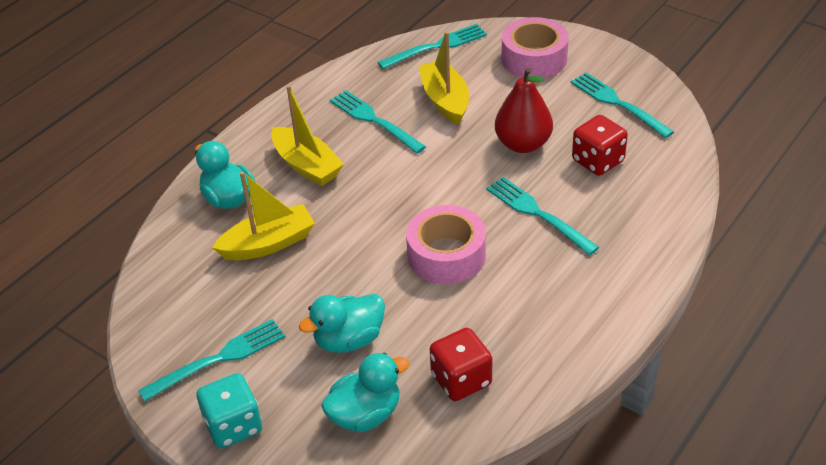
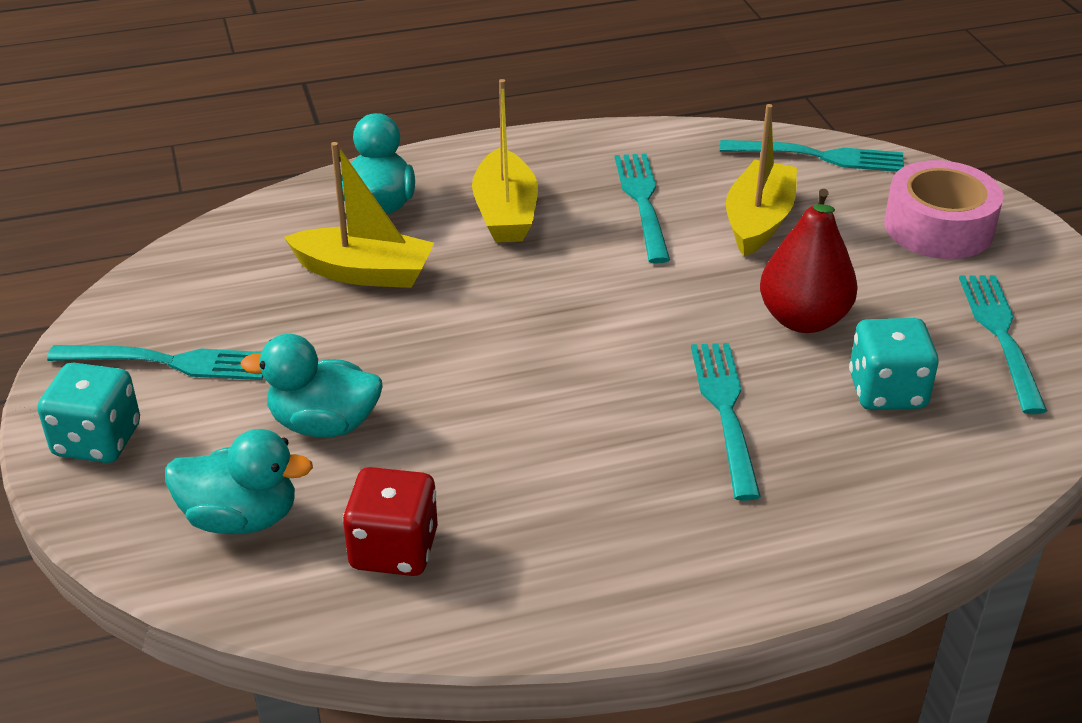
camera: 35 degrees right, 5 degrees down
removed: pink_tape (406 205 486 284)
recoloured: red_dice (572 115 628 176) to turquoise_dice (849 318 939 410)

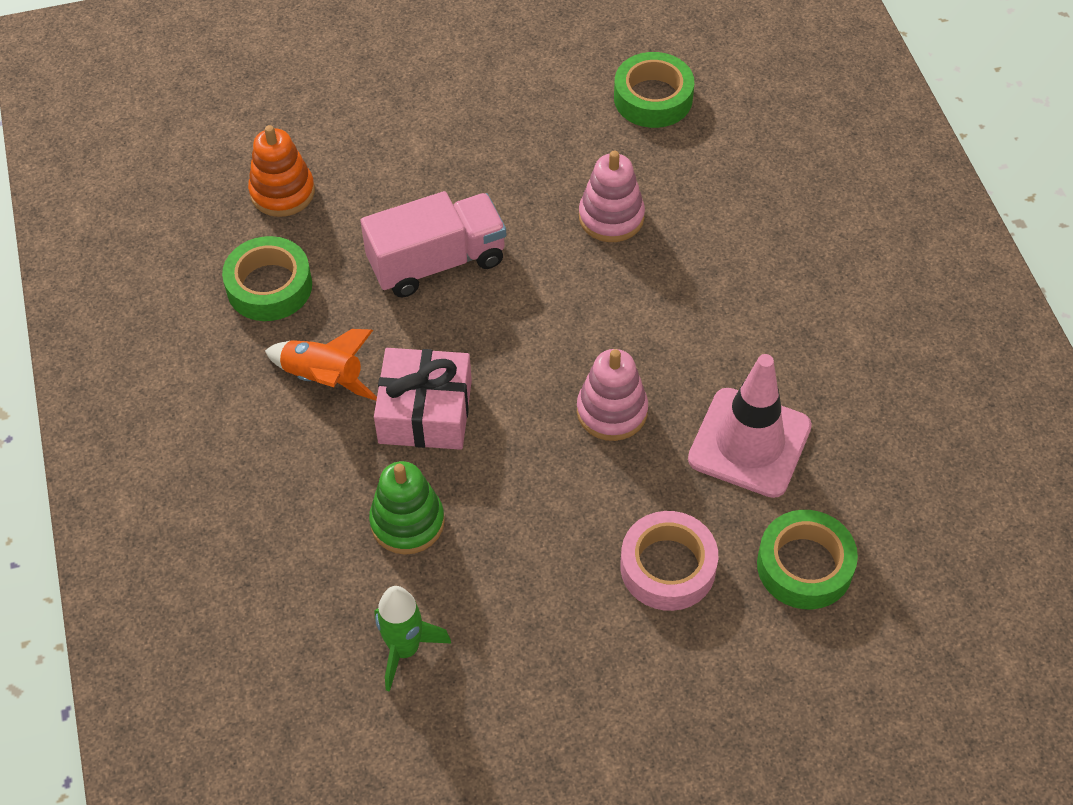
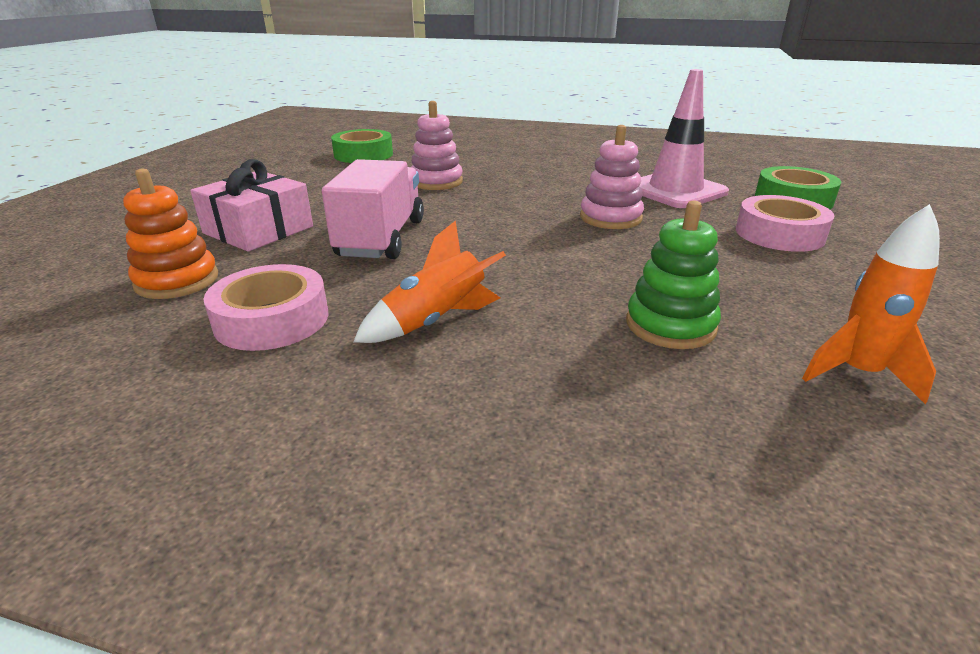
camera: 60 degrees left, 25 degrees down
moved: pink_gift (374 348 472 450) to (190 159 313 252)
recoloured: green_tape (222 236 312 321) to pink_tape (204 264 329 351); green_rocket (375 586 451 692) to orange_rocket (802 204 940 404)

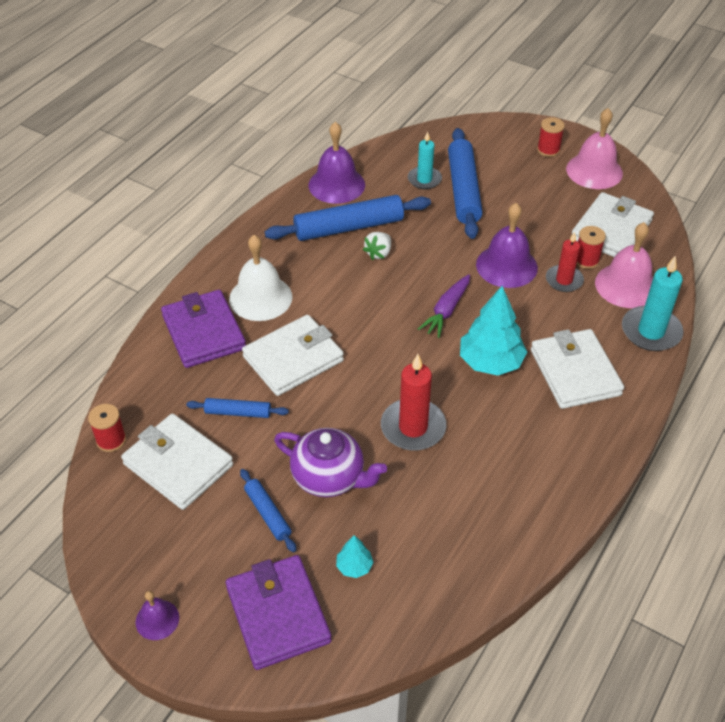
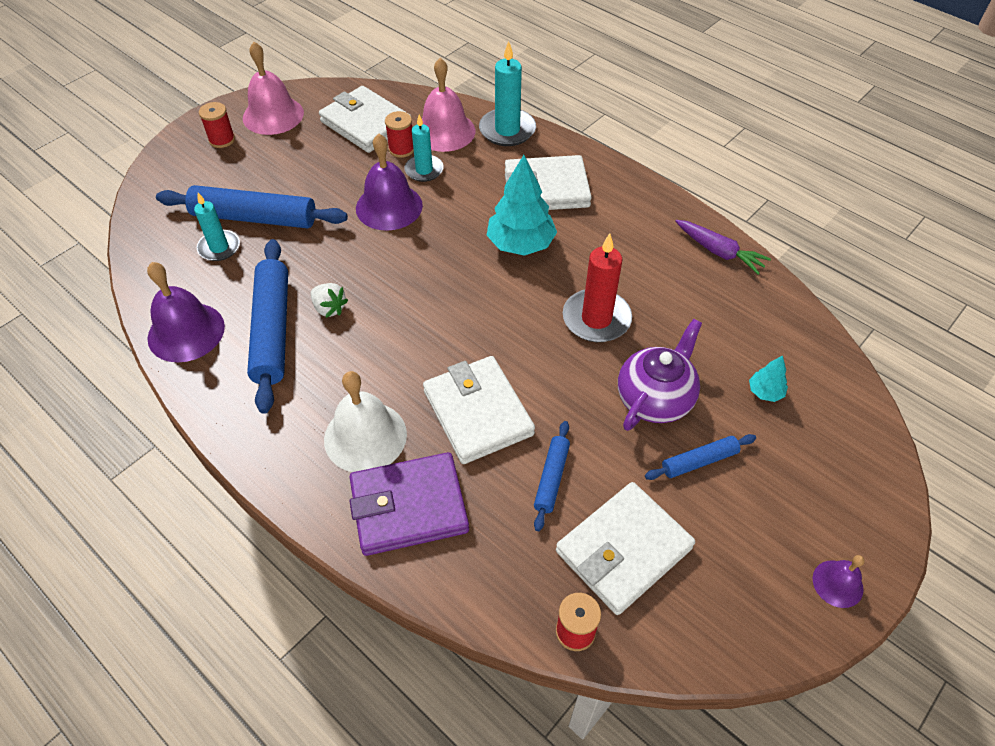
camera: 80 degrees left, 5 degrees up
removed: purple_wallet (226 555 332 670)
moved: purple_carrot (418 274 470 338) to (675 220 771 275)
recoloured: red_candle (546 232 584 292) to turquoise_candle (404 115 444 182)

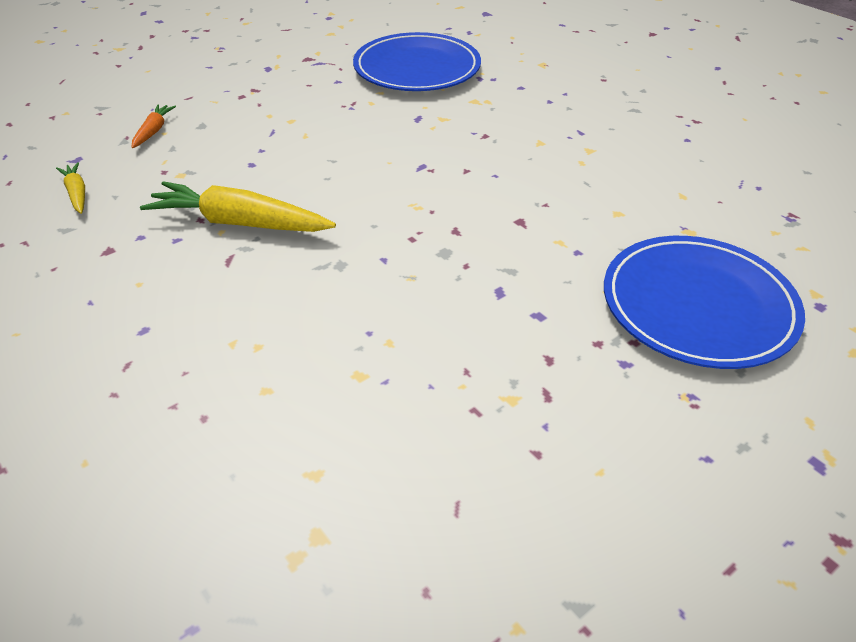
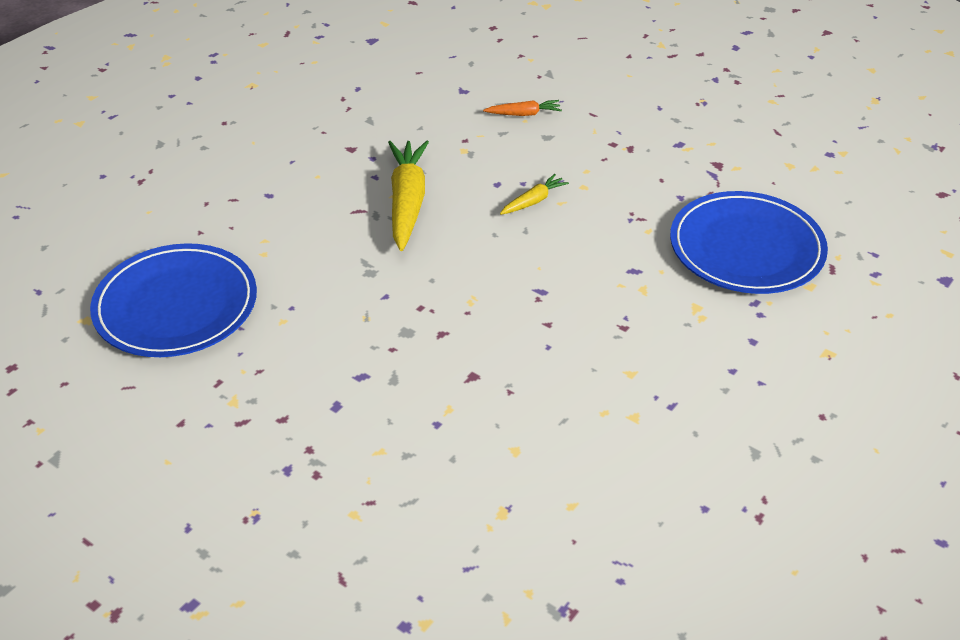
camera: 75 degrees right, 0 degrees up
moved: yellow_carrot (56 162 85 214) to (500 174 569 215); blue_plate (604 236 805 369) to (90 243 257 357)

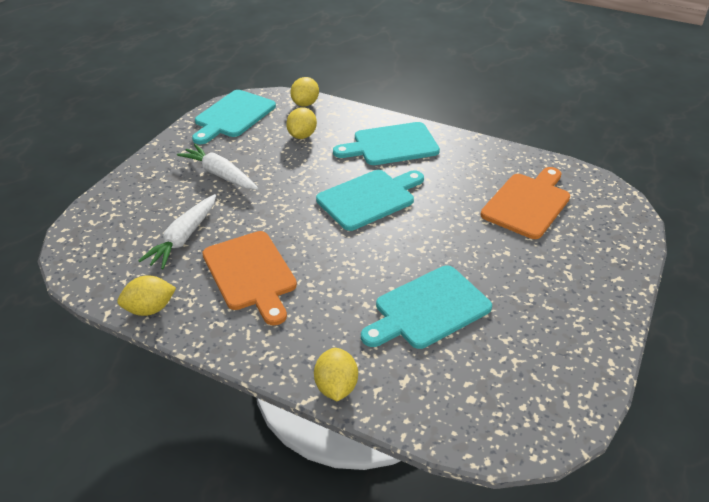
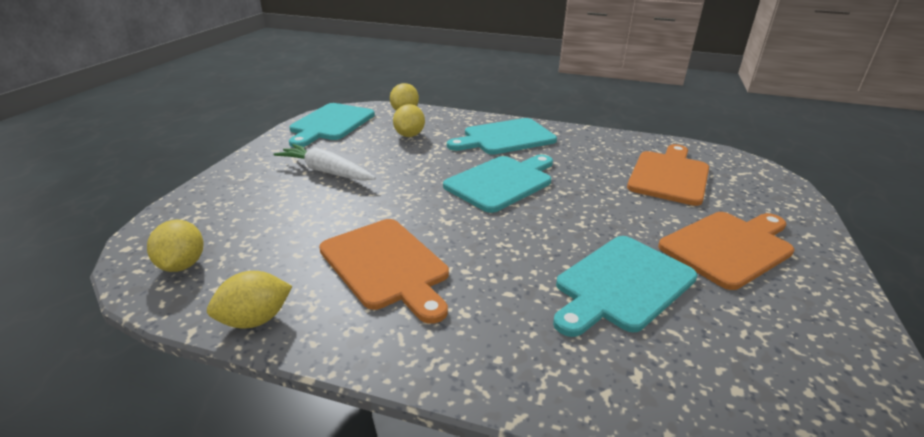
camera: 10 degrees left, 10 degrees down
removed: white_carrot (138 194 216 269)
added: orange_cutting_board (658 212 794 290)
moved: yellow_lemon (314 348 358 401) to (147 220 204 272)

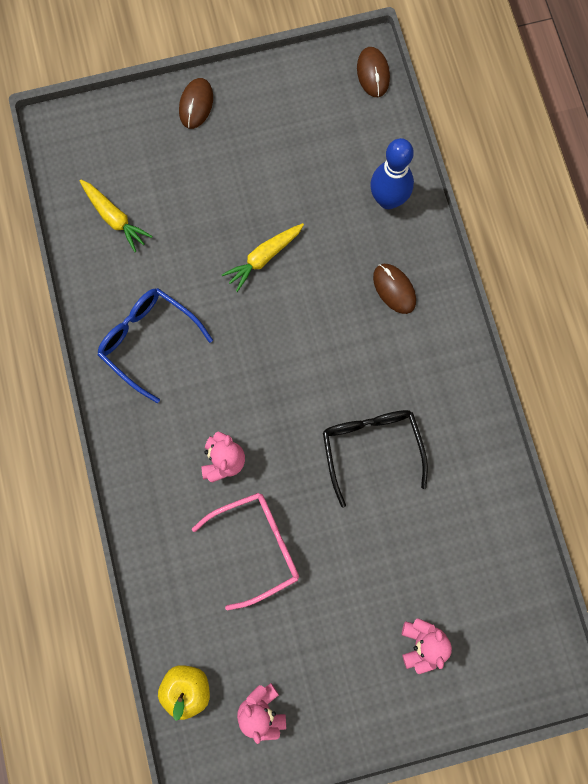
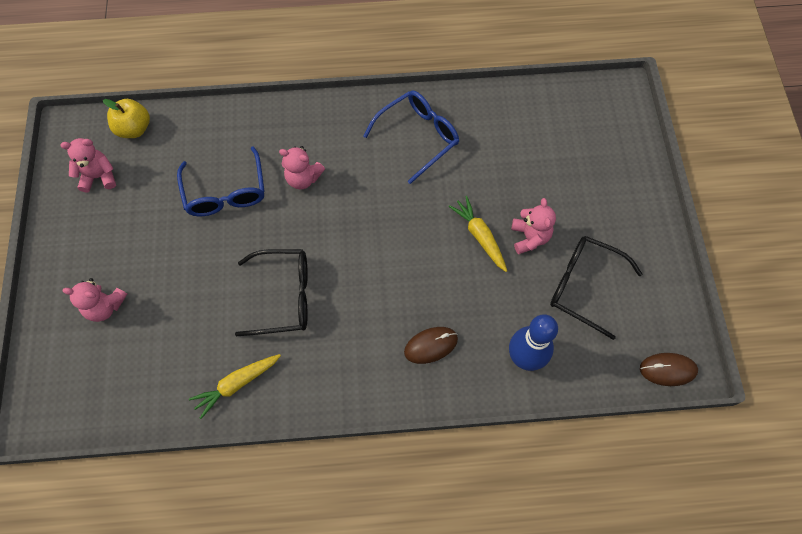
camera: 100 degrees right, 10 degrees down
removed: brown_mouse (179 78 213 129)
added: pink_teddy_bear (511 198 556 254); black_glasses (550 236 642 340)
moved: yellow_carrot (79 179 153 252) to (189 354 281 419)
recoloured: pink_glasses (192 493 299 611) to blue_glasses (177 146 265 216)

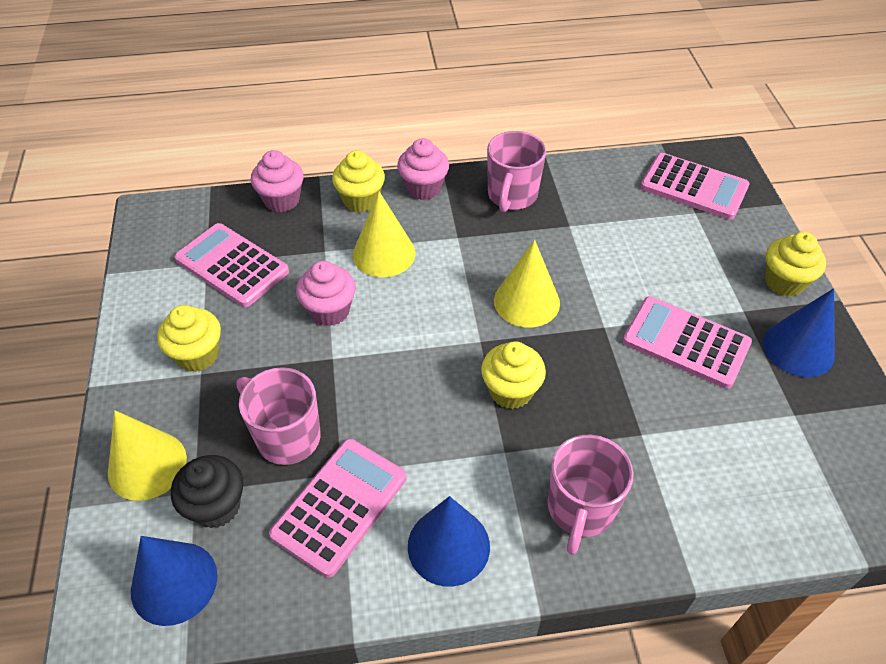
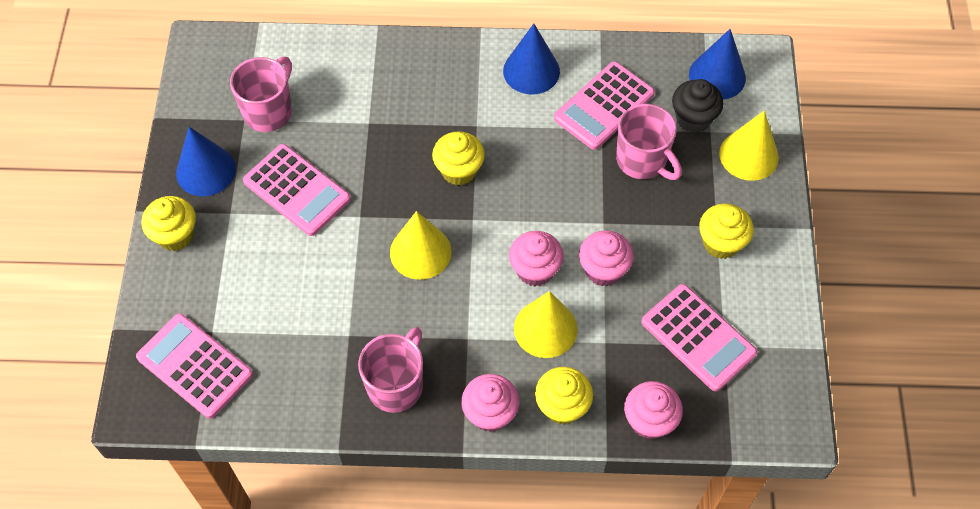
camera: 170 degrees left, 10 degrees up
added: pink_cupcake (509 231 564 286)
moved: pink_mug (548 435 634 555) to (230 57 292 132)

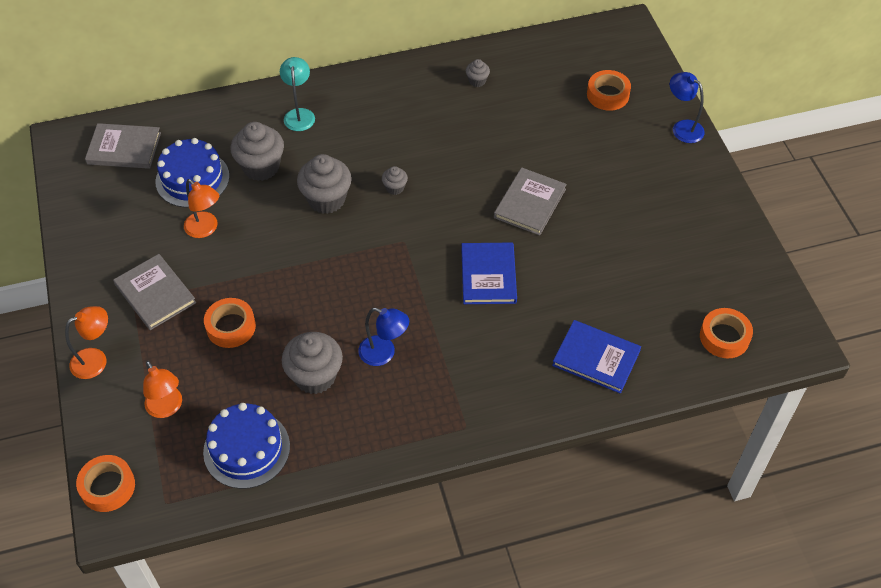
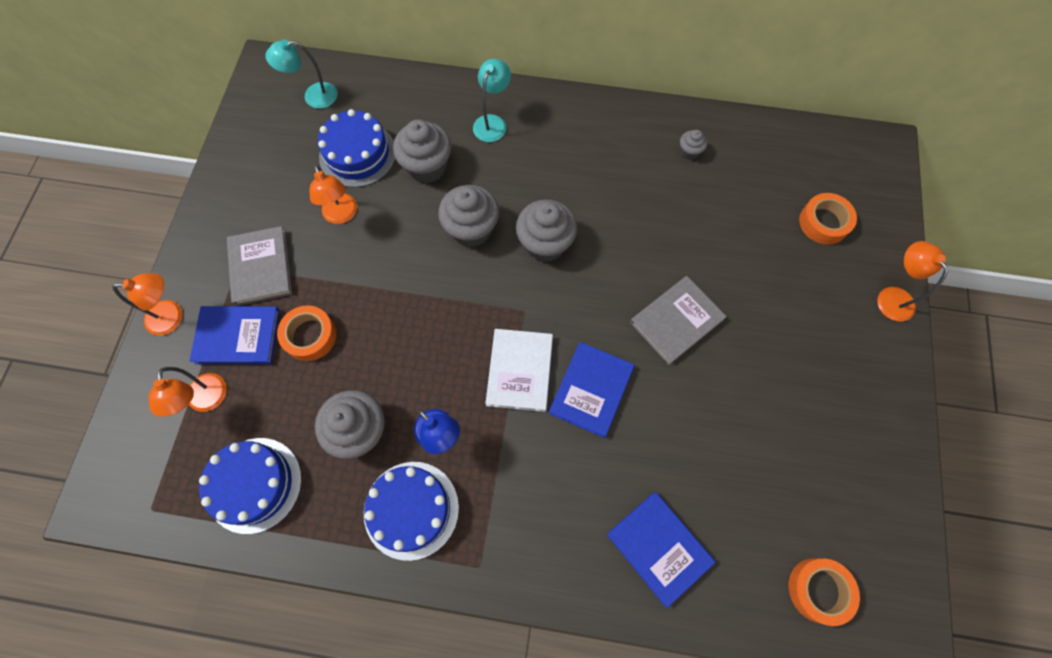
camera: 25 degrees right, 15 degrees up
removed: orange_tape (76 455 135 512)
added: blue_book (190 306 280 364); white_book (485 329 553 412); blue_cake (364 462 459 561)
replaced: grey_book (85 123 161 169) to turquoise_lamp (265 39 337 109)
recoloured: blue_lamp (670 72 705 143) to orange_lamp (877 241 948 322)
resized: grey_cupcake (382 166 408 195) = (516 199 577 262) x2.05

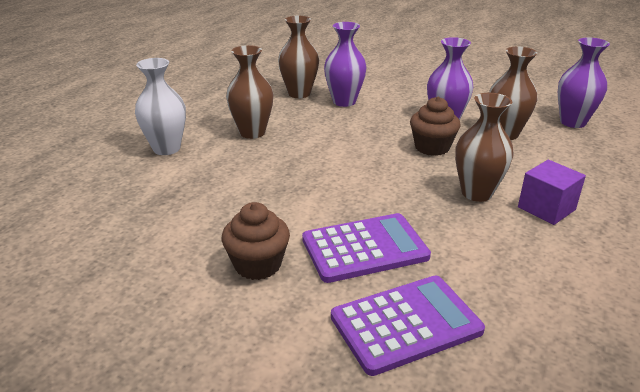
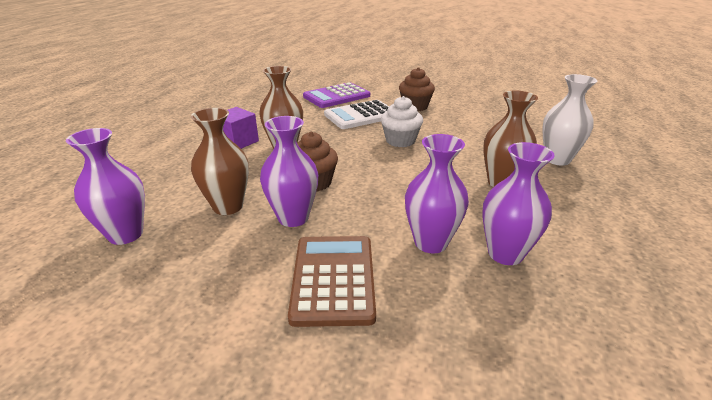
camera: 170 degrees right, 0 degrees up
added: white_cupcake (381 96 423 147); brown_calculator (288 236 376 327)
recoloured: brown_vase (278 16 319 98) to purple_vase (482 142 555 265); purple_calculator (302 213 431 283) to white_calculator (324 100 389 129)

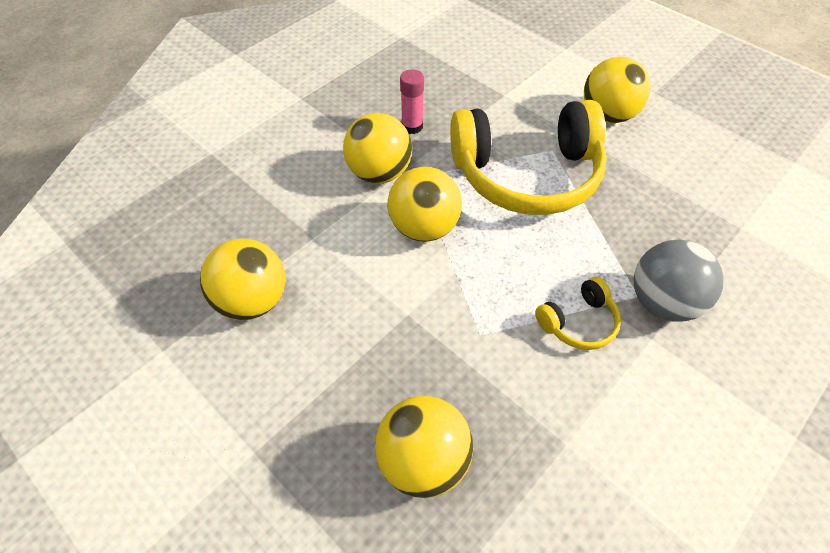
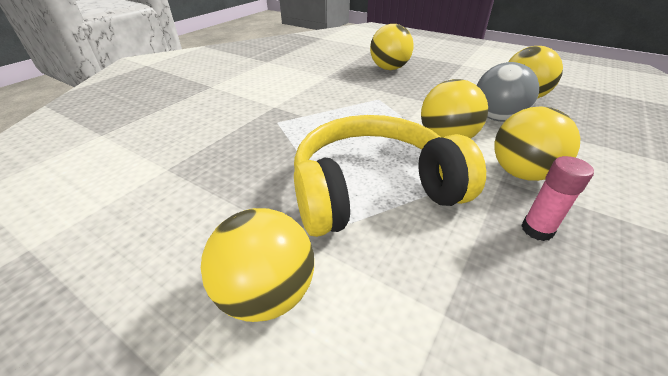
camera: 170 degrees right, 15 degrees down
removed: yellow_headphones (535 277 621 350)
moved: grey_ball (634 240 723 322) to (477 62 539 122)

